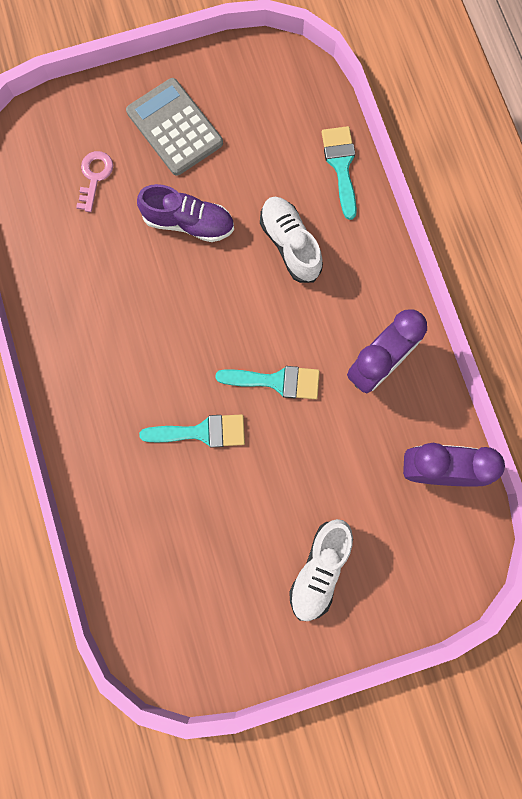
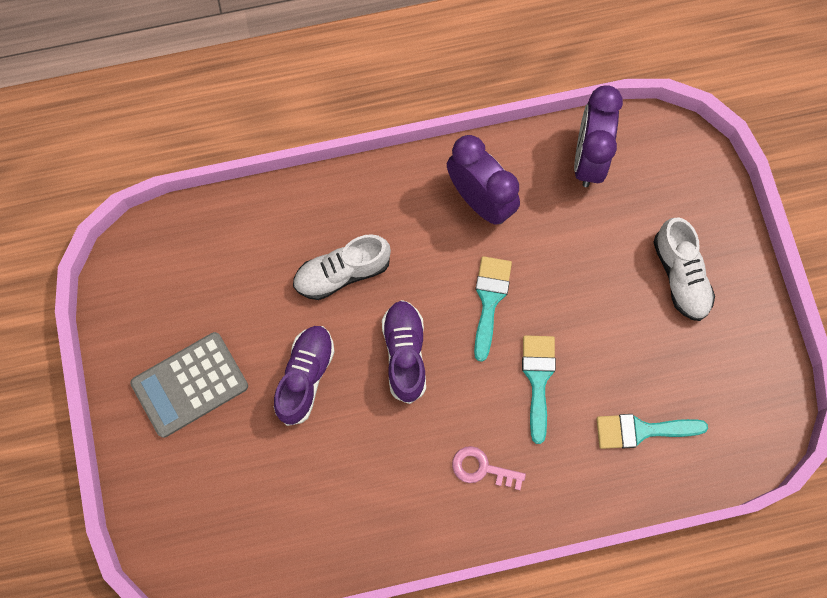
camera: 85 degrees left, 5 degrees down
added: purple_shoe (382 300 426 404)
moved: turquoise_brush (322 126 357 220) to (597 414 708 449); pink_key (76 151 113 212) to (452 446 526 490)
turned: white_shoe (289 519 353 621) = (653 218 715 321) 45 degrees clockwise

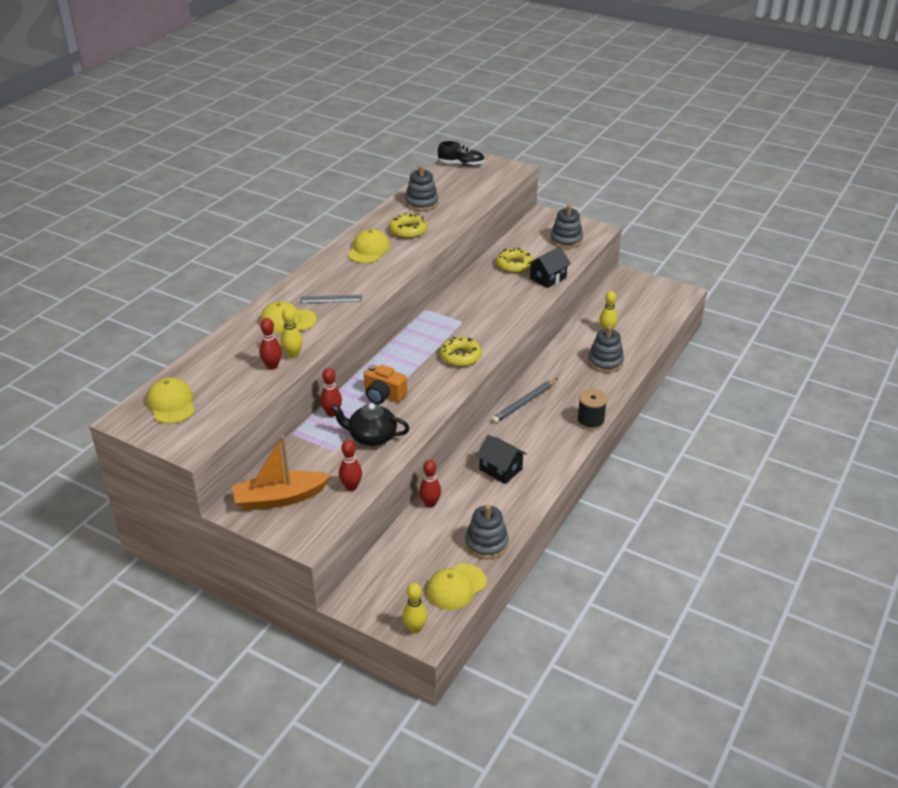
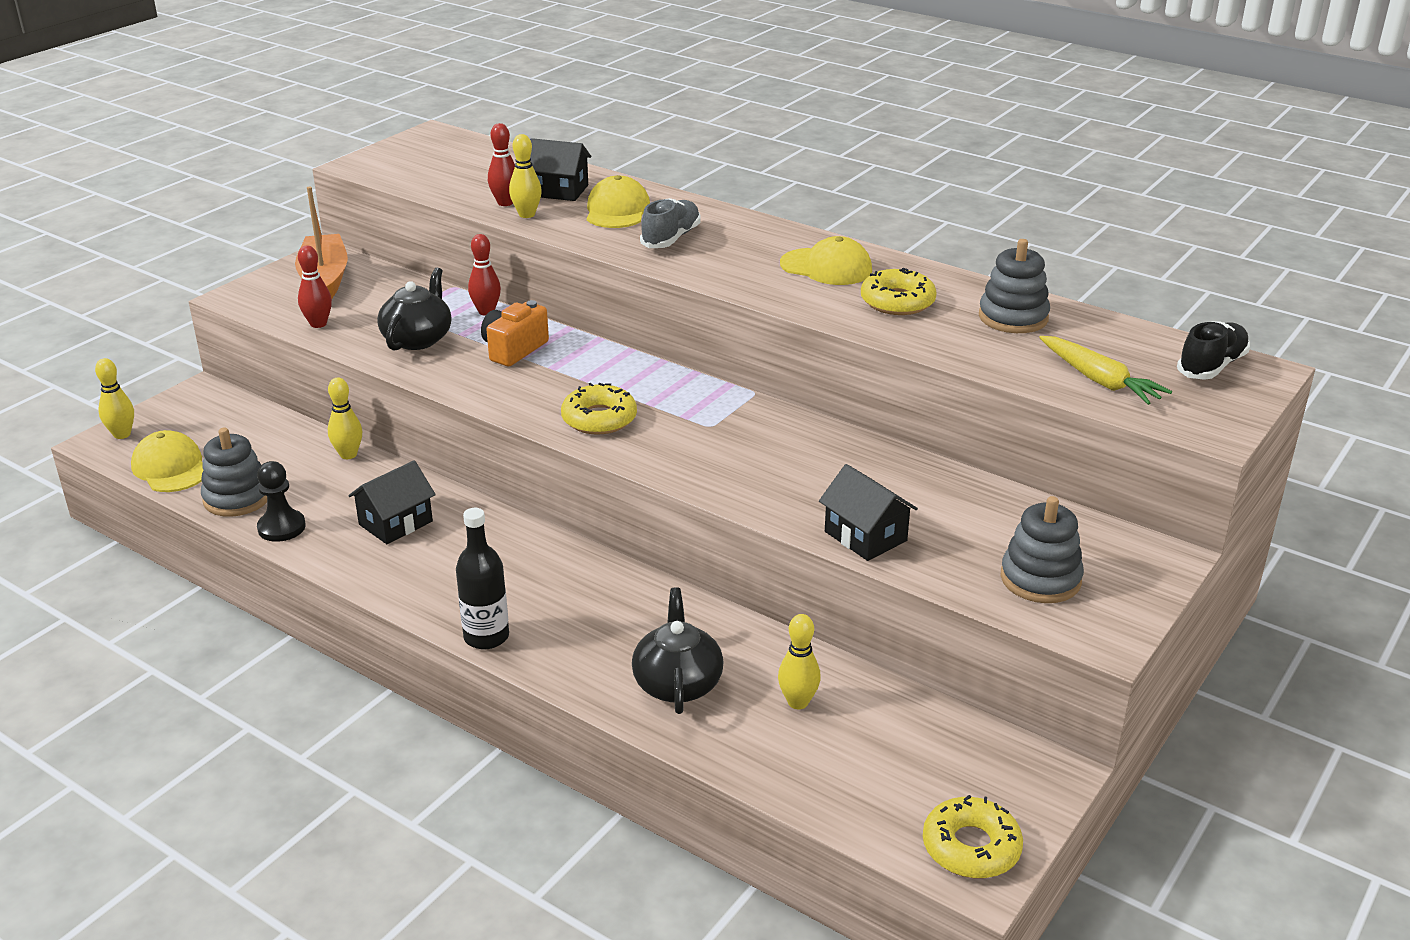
camera: 95 degrees right, 5 degrees down
removed: yellow_cap (146 378 195 424); grey_pencil (491 378 558 424)
added: black_house (530 138 591 201); yellow_carrot (1039 336 1172 405); black_pawn (257 461 306 542)
moved: yellow_donut (496 248 533 273) to (923 795 1023 878)
replaced: grey_ruler (300 295 362 303) to grey_shoe (640 198 700 248); grey_stacking_toy (588 326 624 373) to black_teapot (632 587 723 714); black_spool (577 389 607 430) to black_bottle (456 508 509 649)
recoloured: red_bowling_pin (419 460 441 508) to yellow_bowling_pin (328 377 362 459)
turned: black_shoe (438 141 485 166) = (1177 321 1250 380) 150 degrees counterclockwise

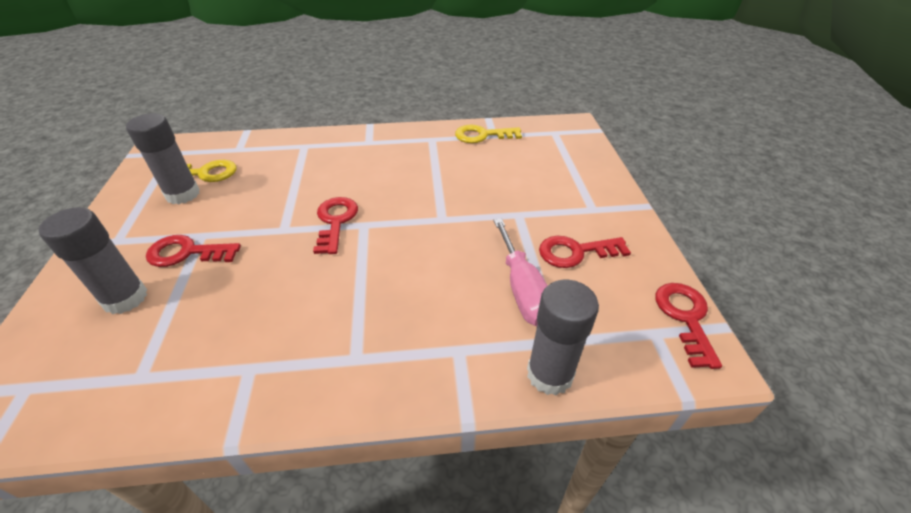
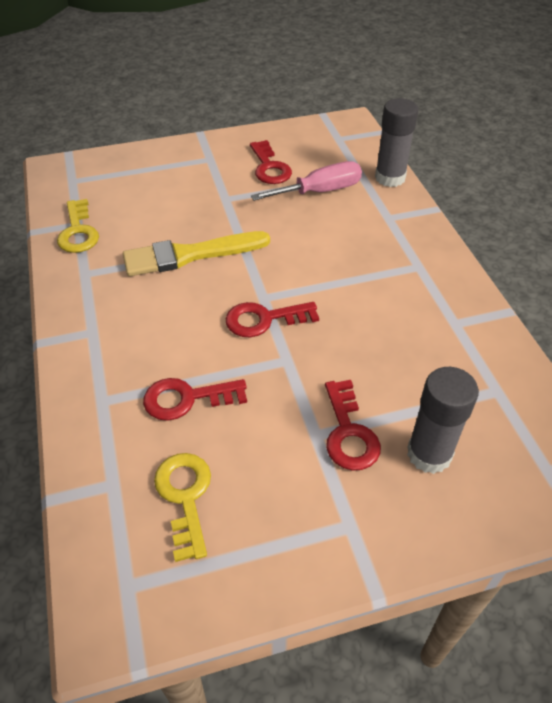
camera: 100 degrees left, 5 degrees up
removed: grey_glue_stick (126 113 200 204)
added: yellow_brush (123 231 270 276)
moved: red_key (655 283 722 369) to (143 378 247 421)

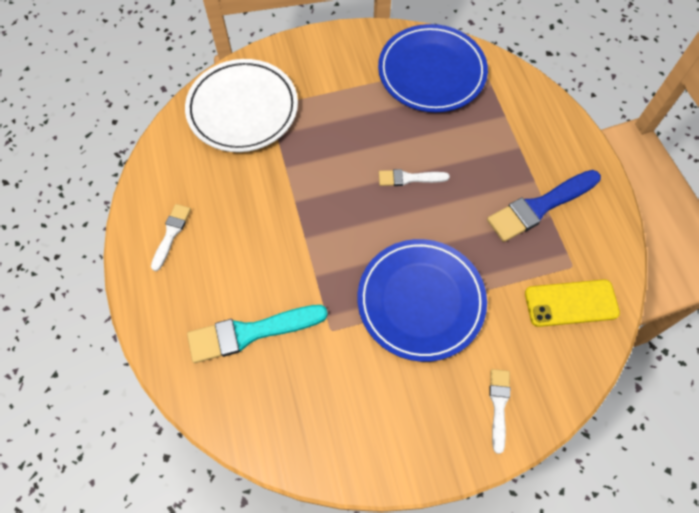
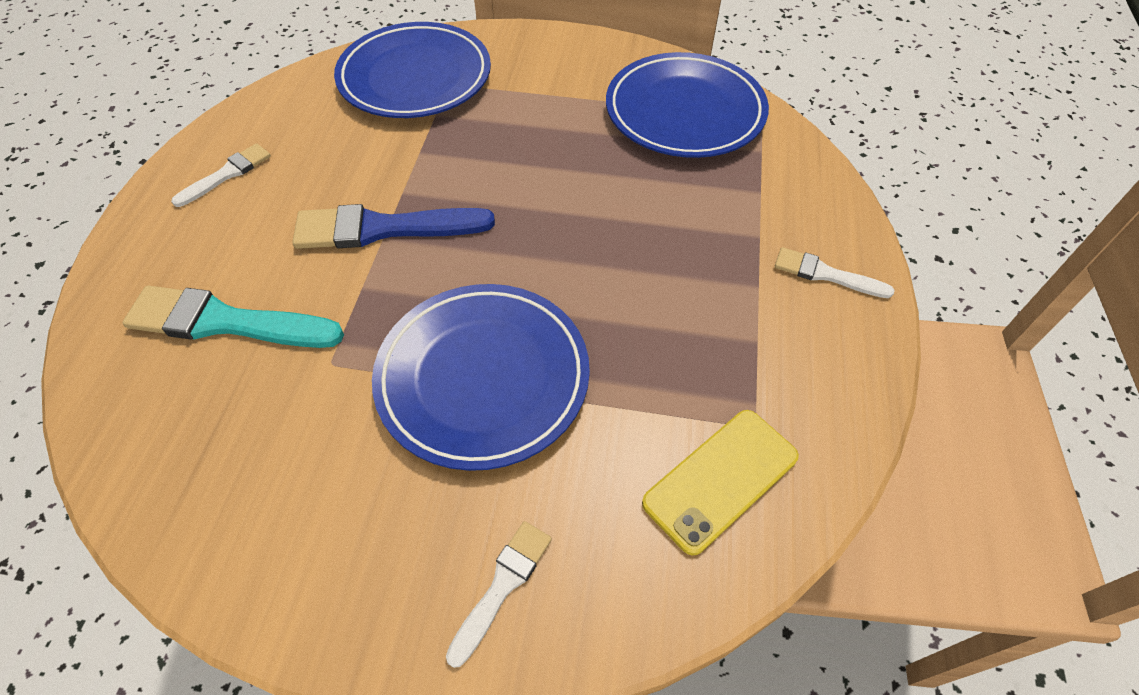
camera: 25 degrees right, 10 degrees down
moved: white_brush (379 169 450 186) to (775 247 895 298); blue_brush (487 170 601 242) to (293 204 495 249)
recoloured: white_plate (185 59 298 152) to blue_plate (334 22 491 118)
turned: yellow_phone (525 280 620 327) = (642 410 799 556) 60 degrees counterclockwise

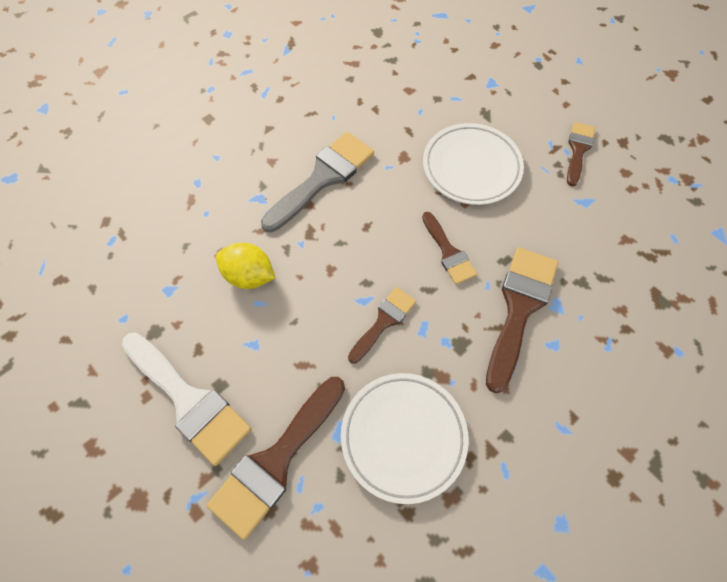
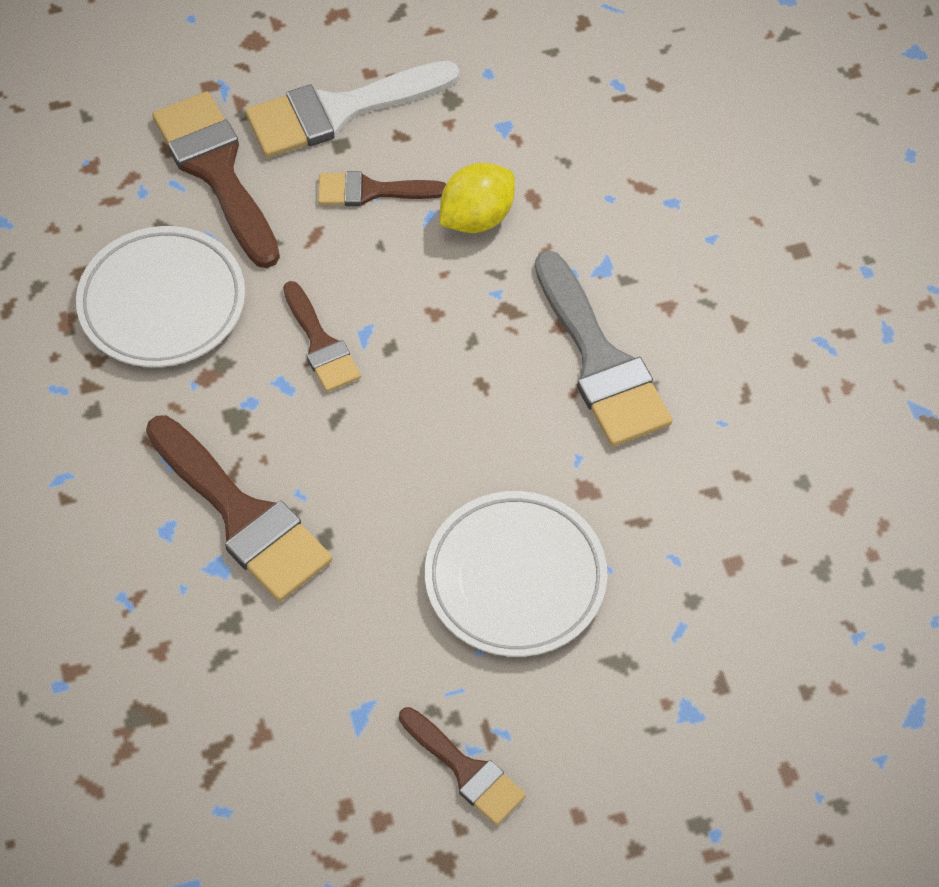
camera: 115 degrees right, 5 degrees down
moved: brown_brush (422 212 477 285) to (318 171 446 206)

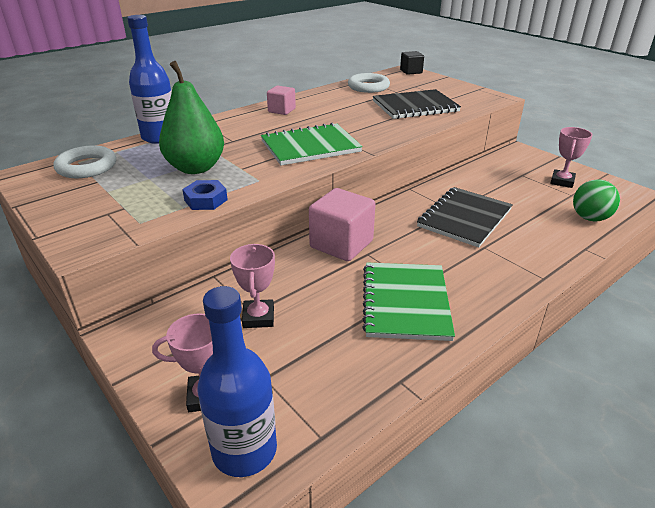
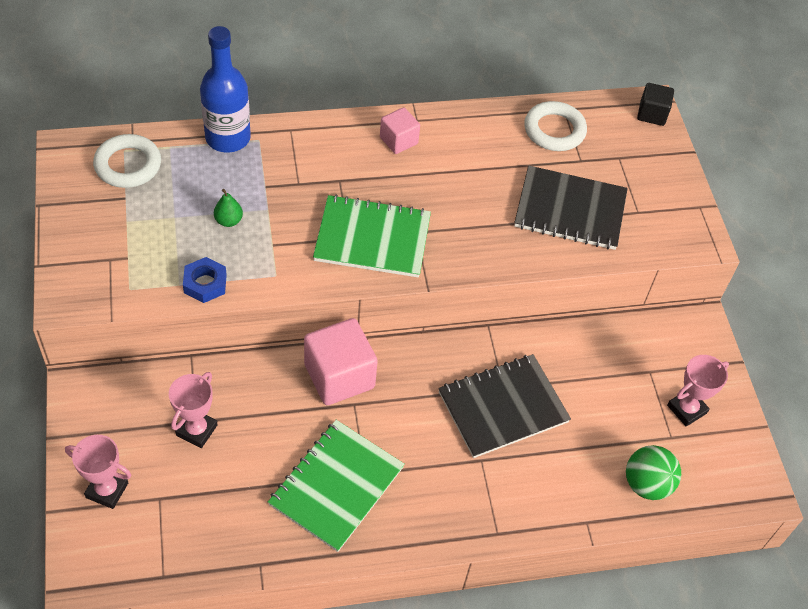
camera: 25 degrees right, 20 degrees up
removed: blue_bottle (197 286 277 477)
resized: green_pear (159 61 224 174) = (214 189 243 227) x0.40

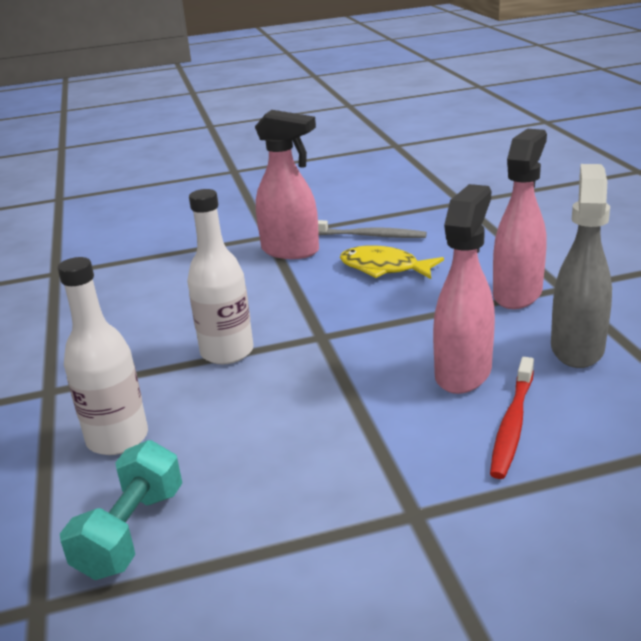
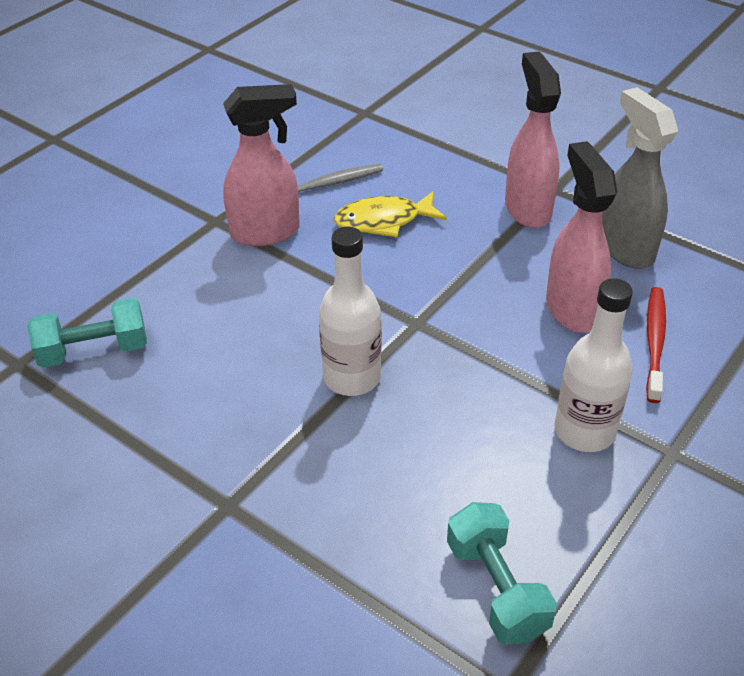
camera: 40 degrees left, 15 degrees up
added: turquoise_dumbbell (28 298 147 368)
moved: white_bottle (57 257 148 455) to (554 278 633 452)
turned: red_toothbrush (490 357 534 479) = (646 287 666 403) 150 degrees counterclockwise

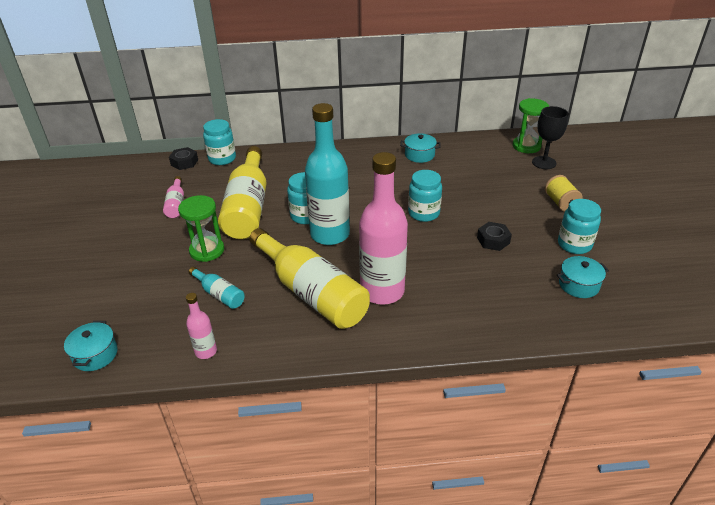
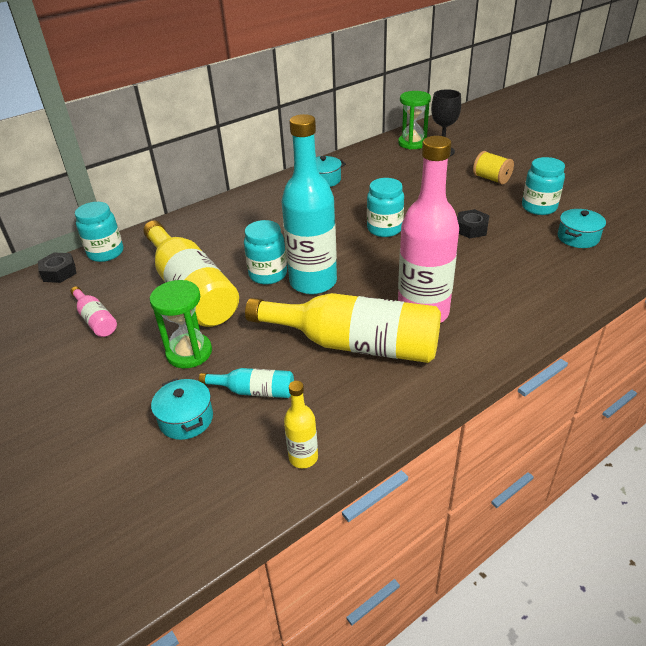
camera: 30 degrees left, 0 degrees up
moved: turquoise_pot (64 321 118 371) to (151 378 213 440)
recoloured: pink_bottle (186 293 217 359) to yellow_bottle (284 381 318 468)

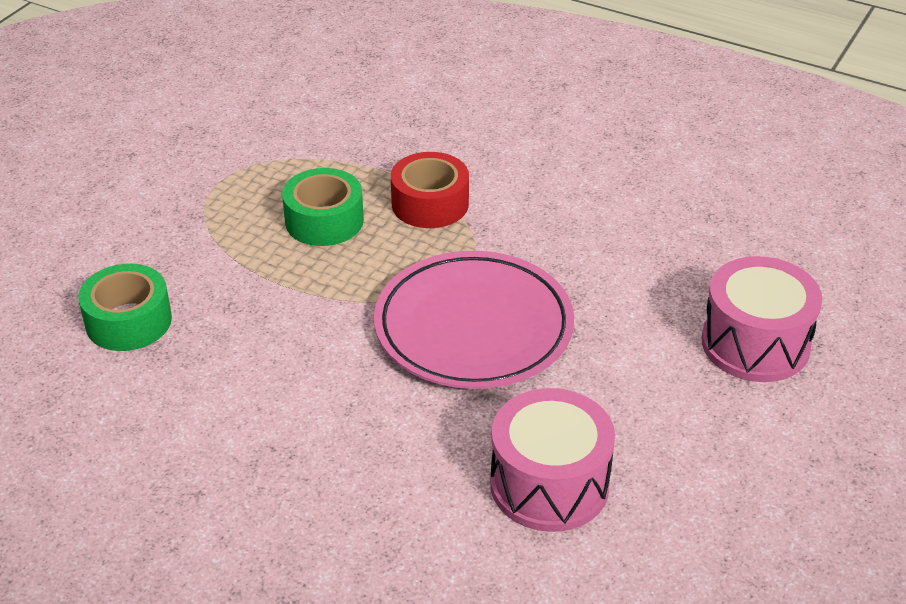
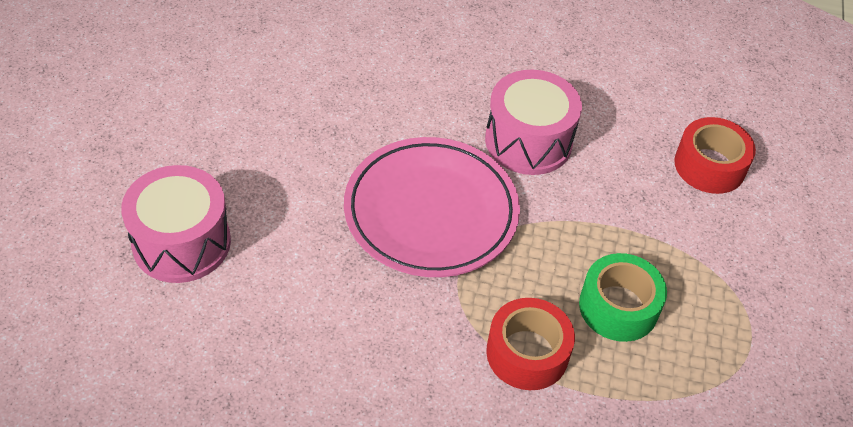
camera: 160 degrees right, 10 degrees up
moved: pink_drum (490 388 615 532) to (485 70 582 175)
recoloured: green_tape (78 264 172 351) to red_tape (674 117 756 194)

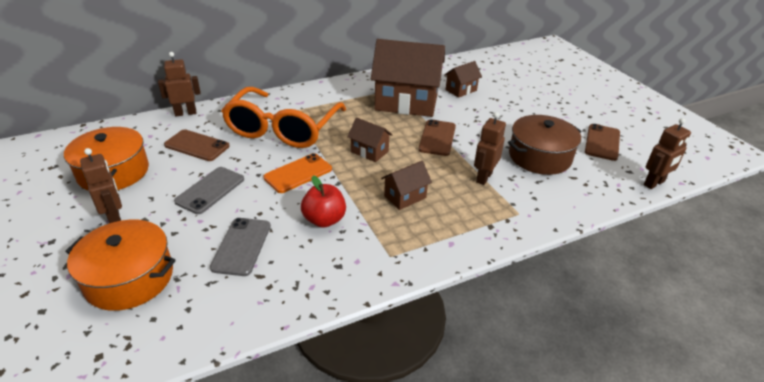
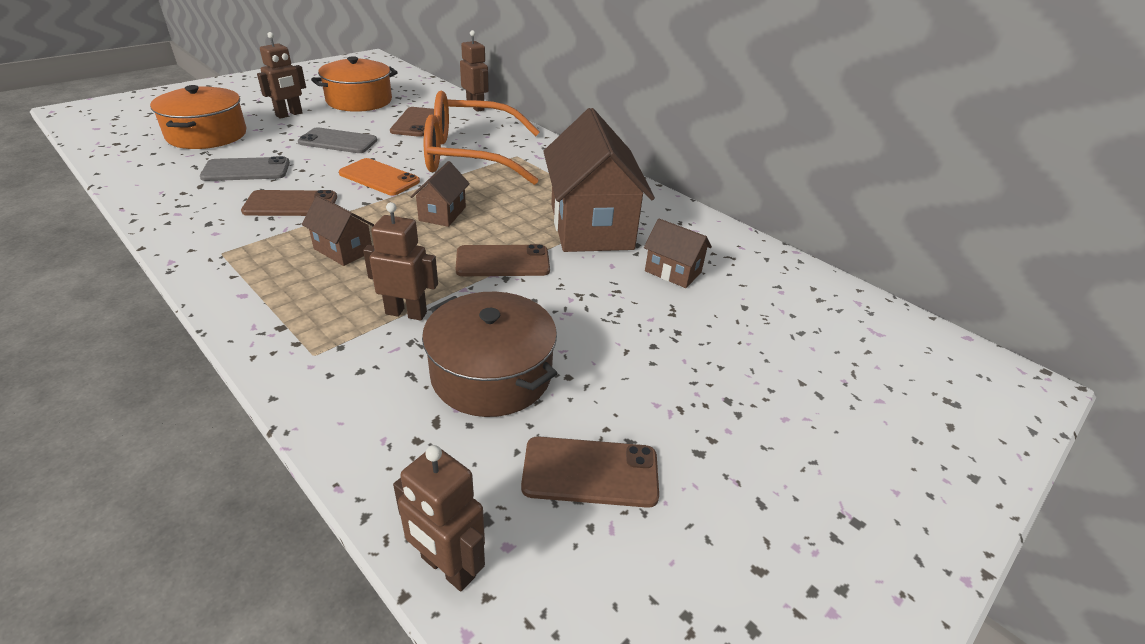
camera: 70 degrees right, 0 degrees up
replaced: red_apple (301 176 346 228) to brown_phone (241 190 337 216)

